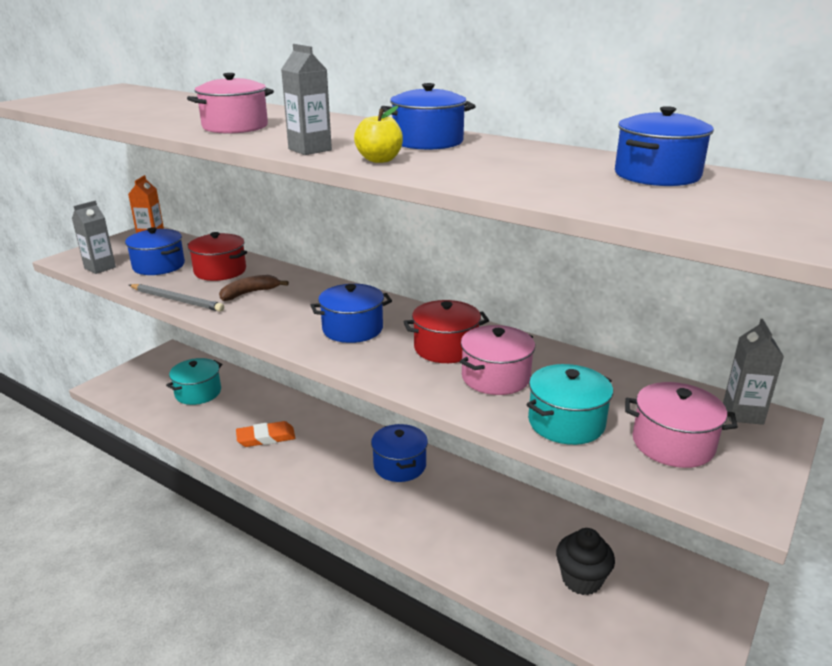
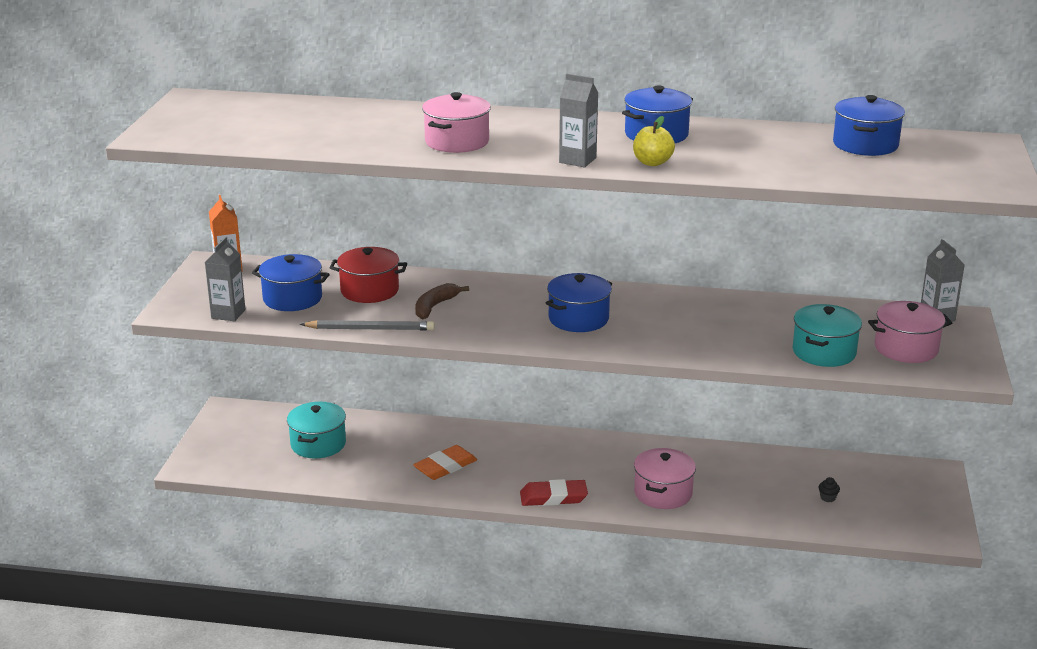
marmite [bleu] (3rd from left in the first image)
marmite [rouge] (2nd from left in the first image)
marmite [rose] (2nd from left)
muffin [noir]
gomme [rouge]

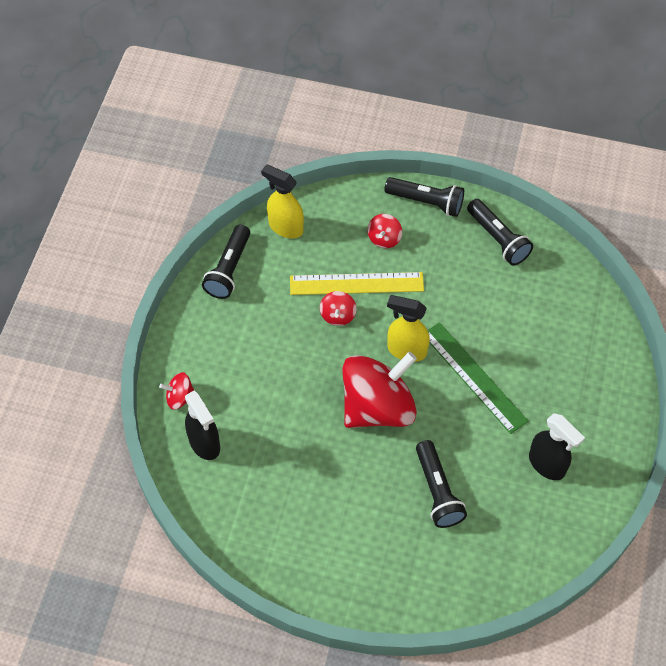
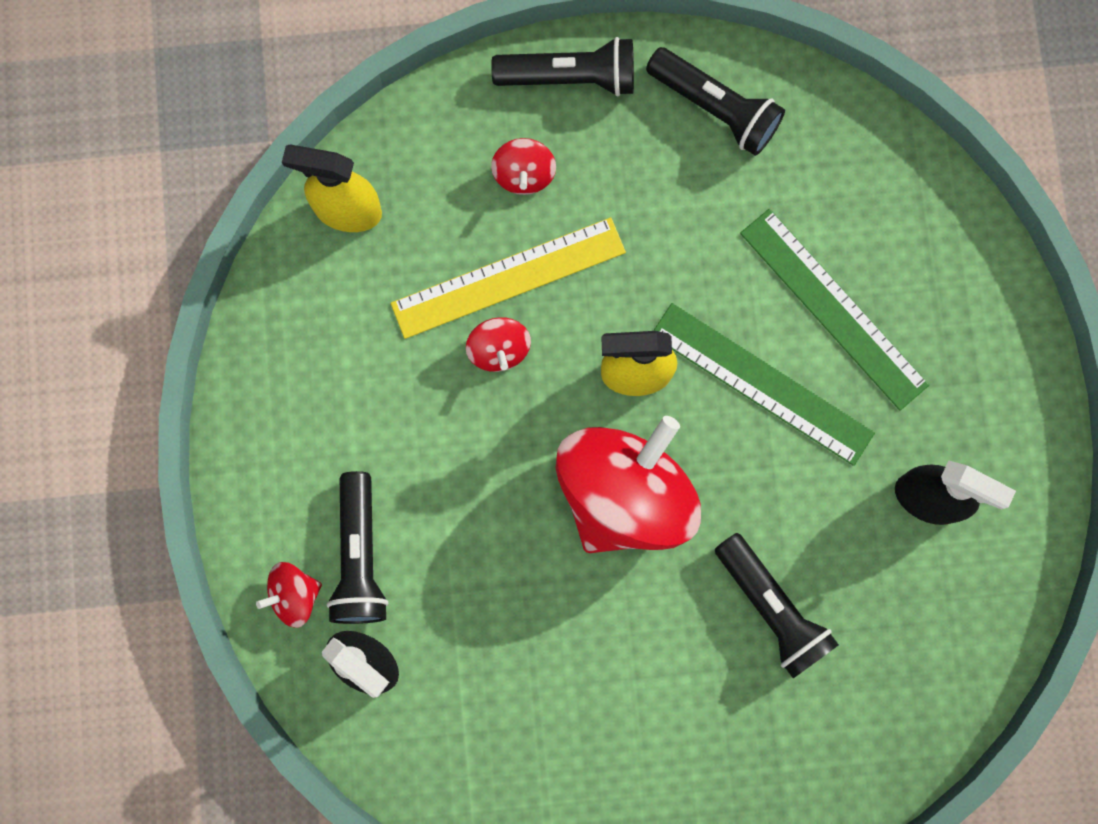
lampe de poche [noir] (1st from left)
règle [vert] (2nd from left)

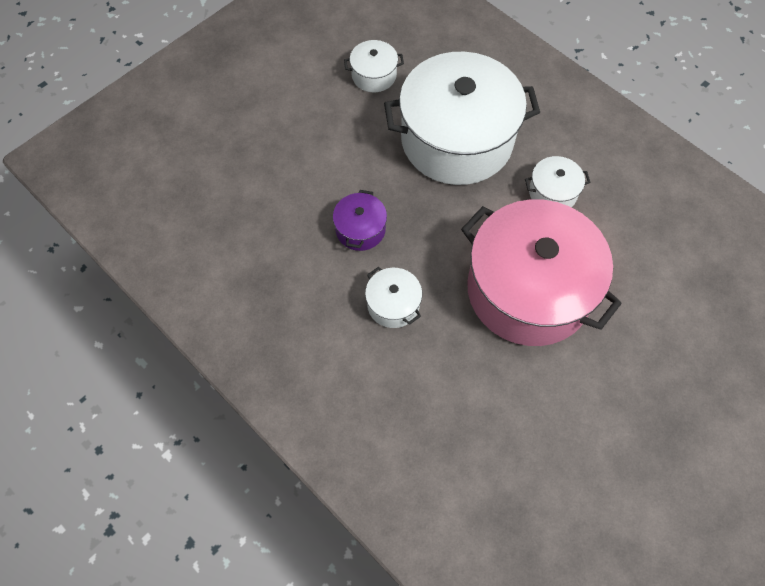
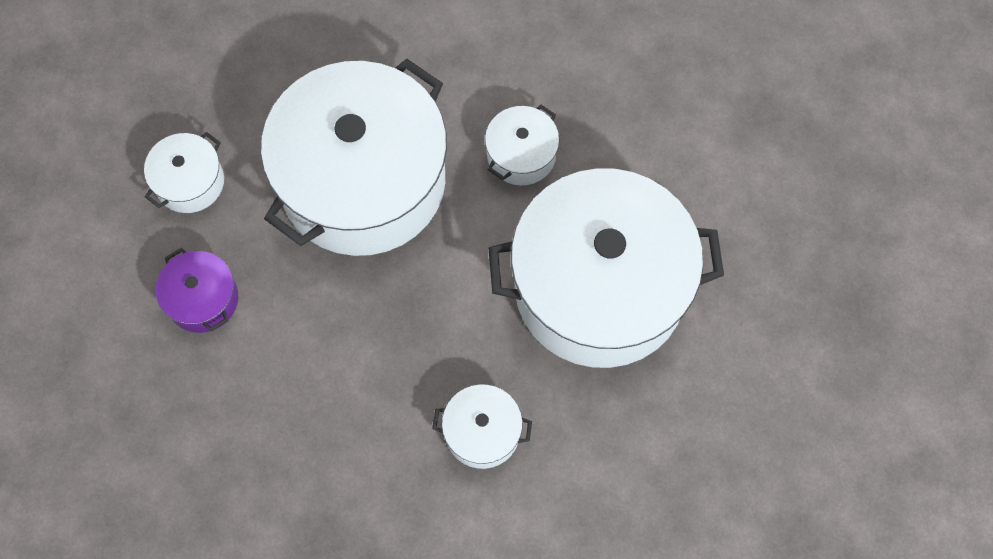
marmite [violet]
marmite [blanc] (5th from left)

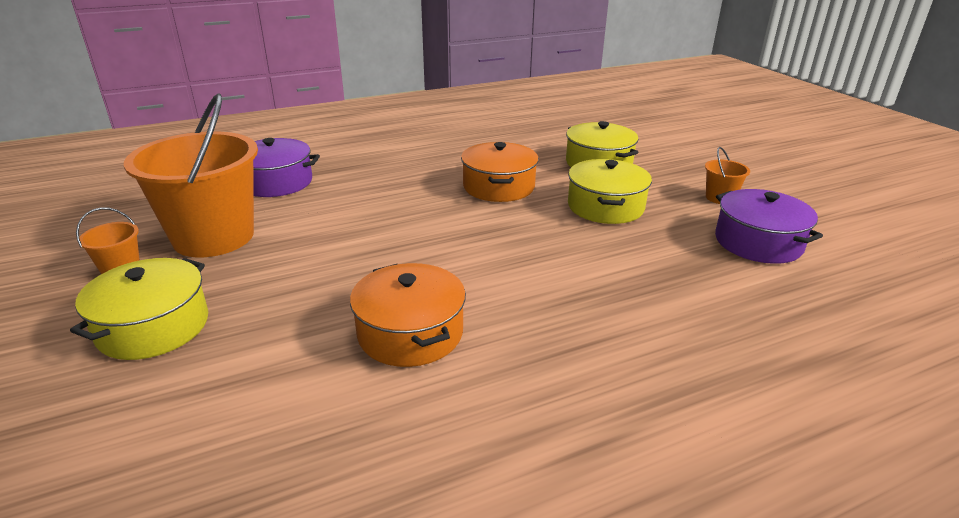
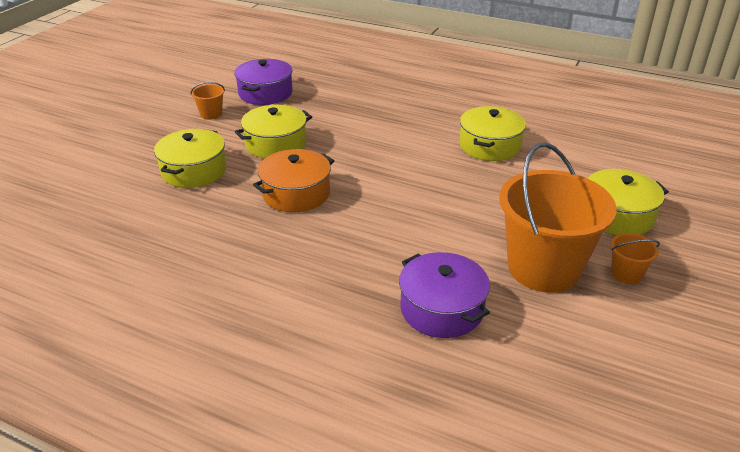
marmite [jaune] (3rd from left)

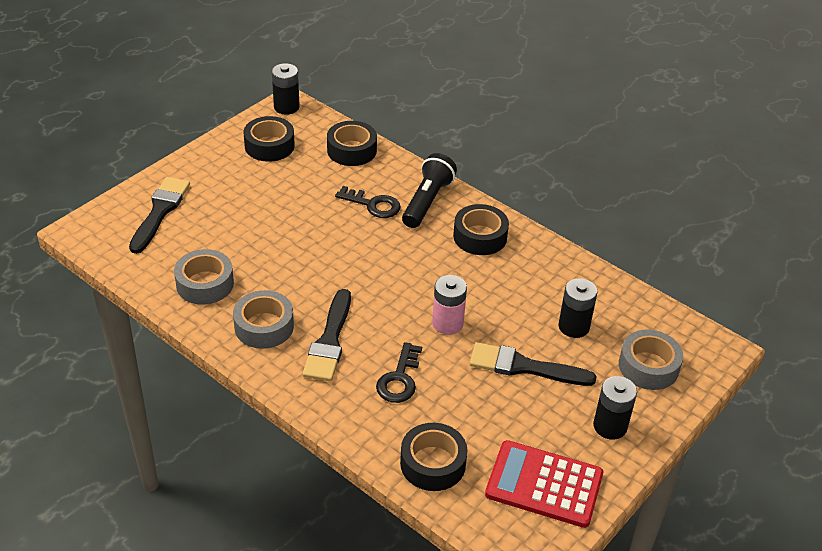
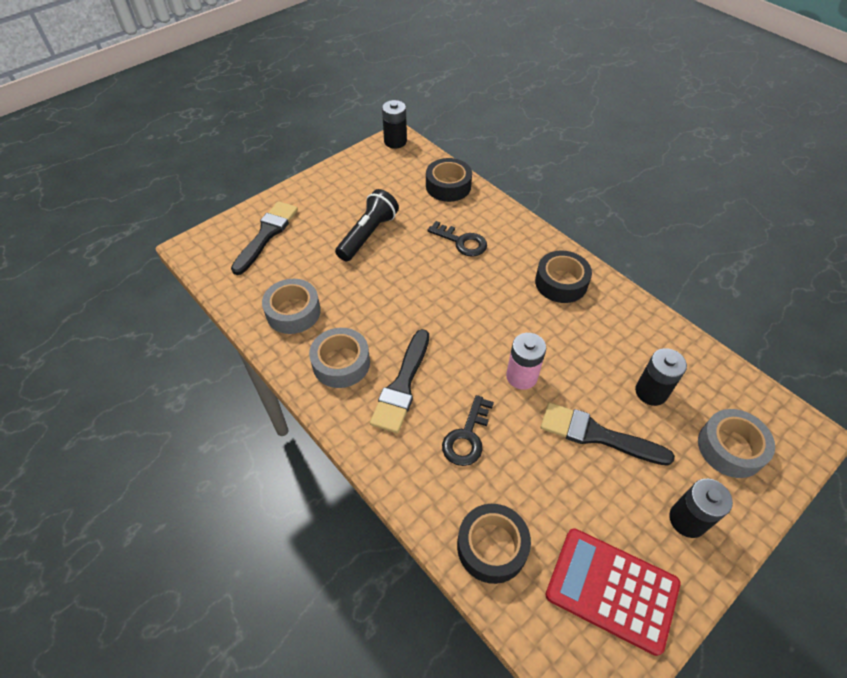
ruban adhésif [noir] (1st from left in the first image)
lampe de poche [noir]

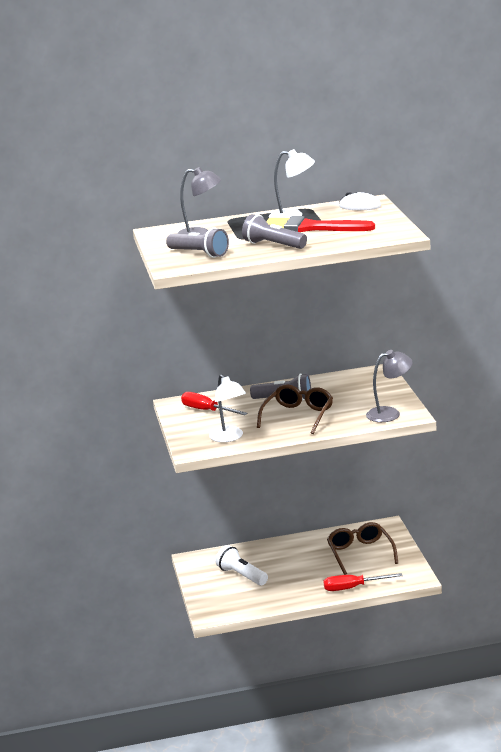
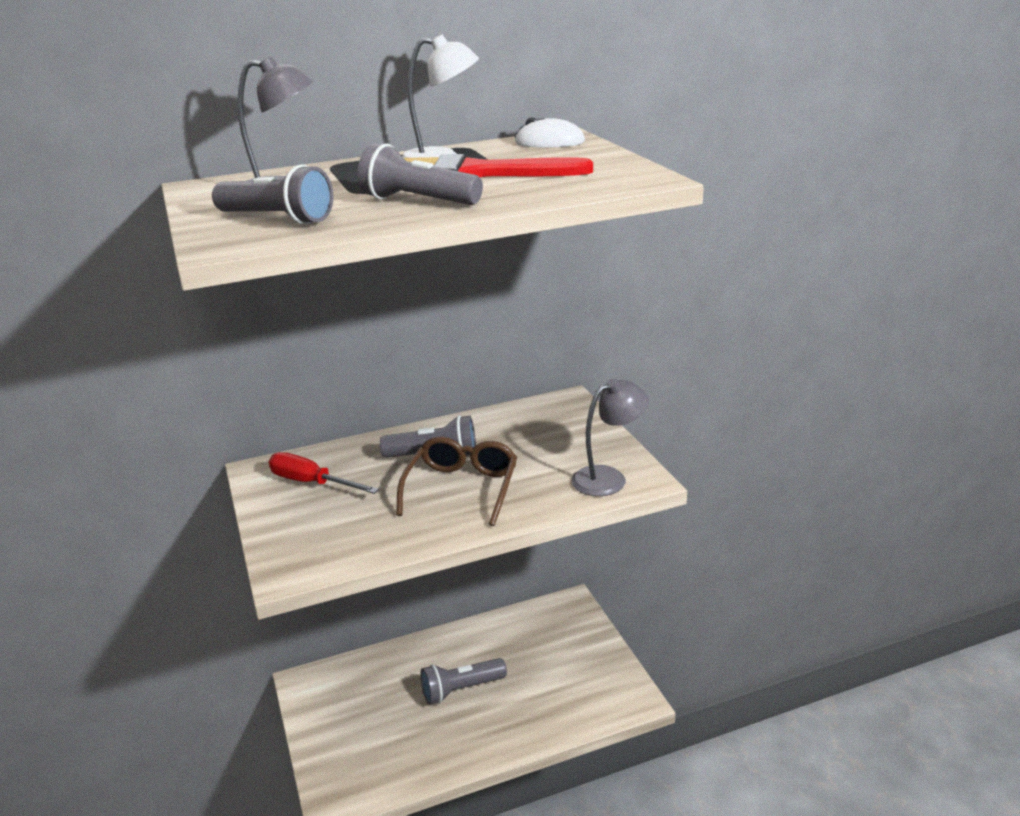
lampe [blanc] (1st from left in the first image)
lampe de poche [blanc]
tournevis [rouge] (2nd from left in the first image)
lunettes [marron] (2nd from left in the first image)
lampe de poche [gris] (4th from left)

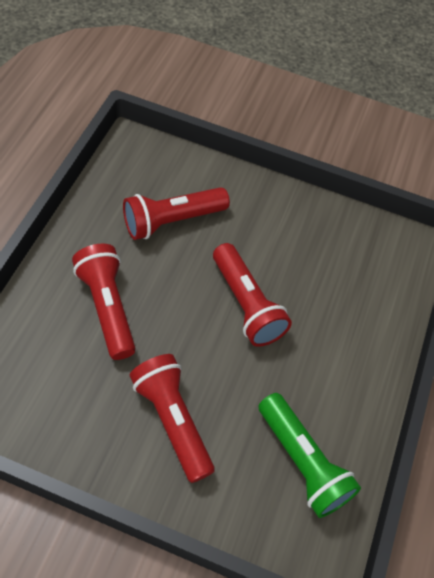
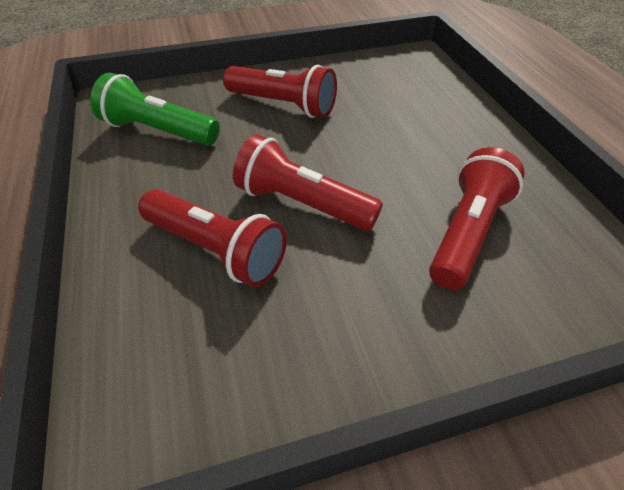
lampe de poche [rouge] (1st from left)

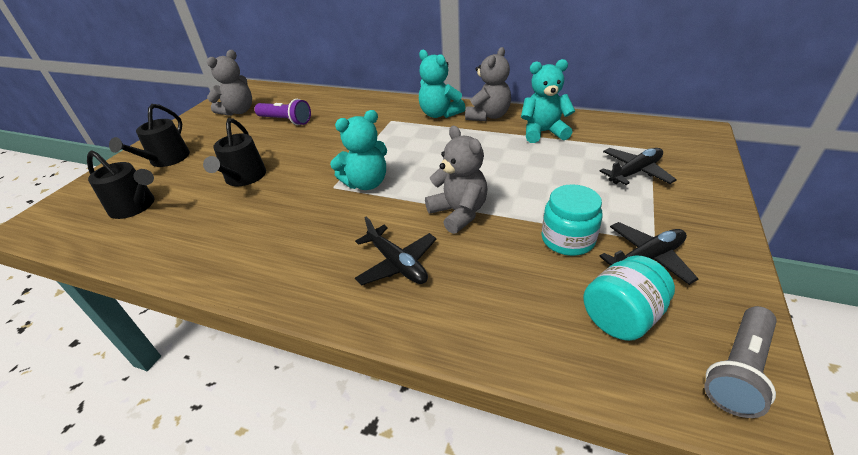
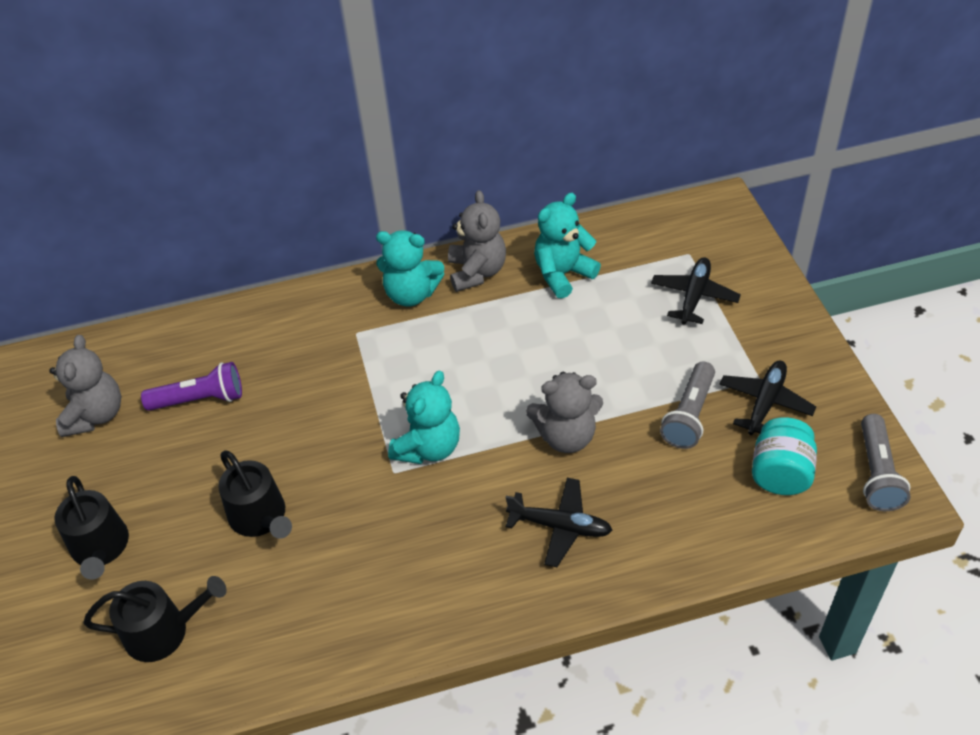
ours en peluche [gris] (3rd from left)
lampe de poche [gris] (1st from left)

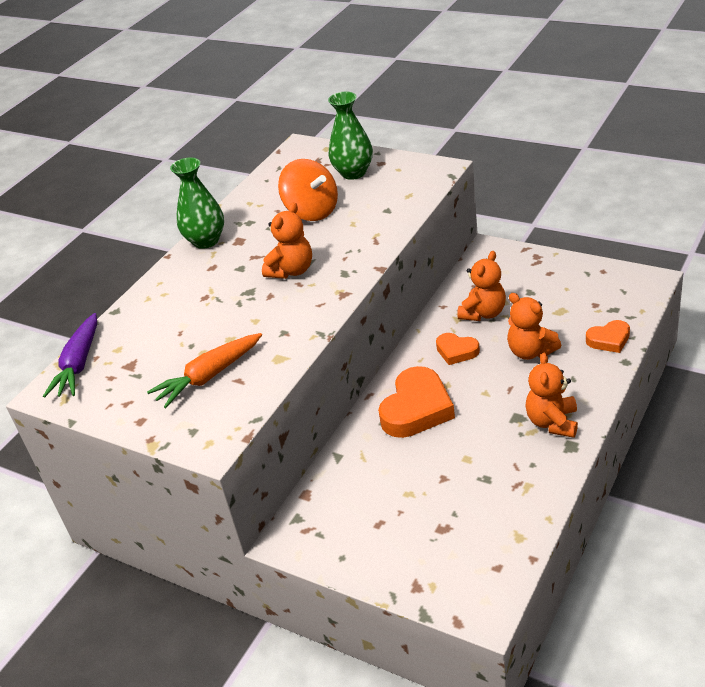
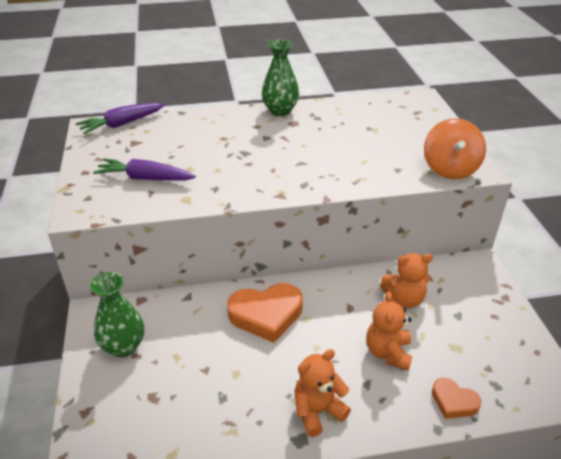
carotte [violet] (2nd from left)
ours en peluche [orange] (1st from left in the first image)
toupie [orange]
vase [vert] (1st from left)
cœur [orange] (2nd from left in the first image)

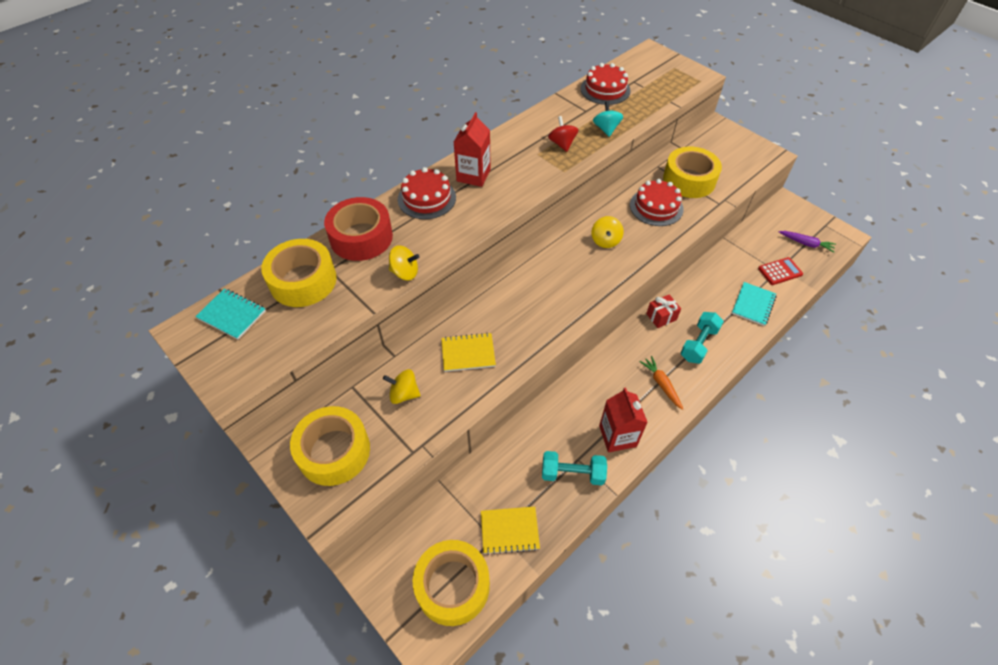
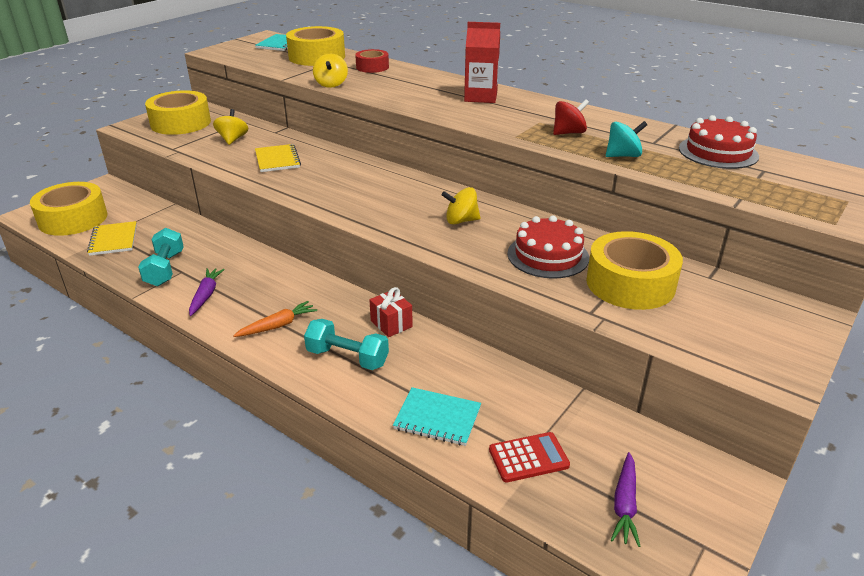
ruban adhésif [rouge]
gâteau [rouge] (1st from left in the first image)
carotte [violet] (1st from left)
calculatrice [rouge]

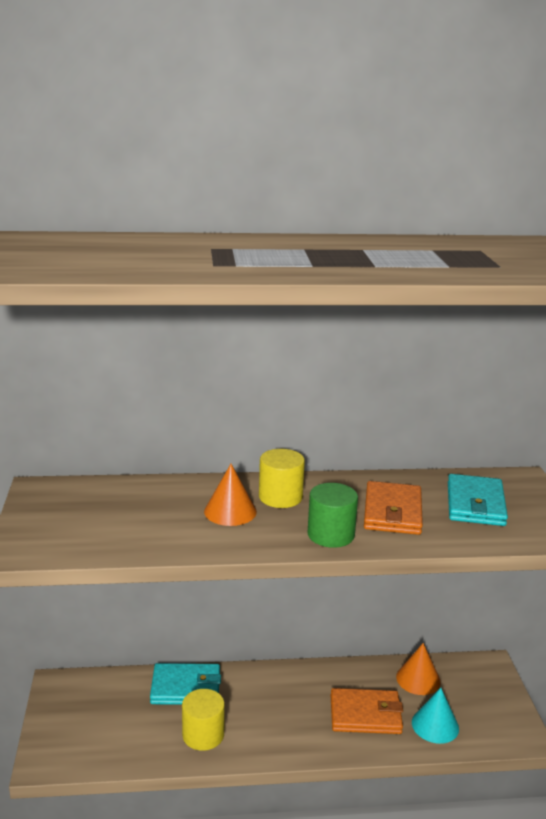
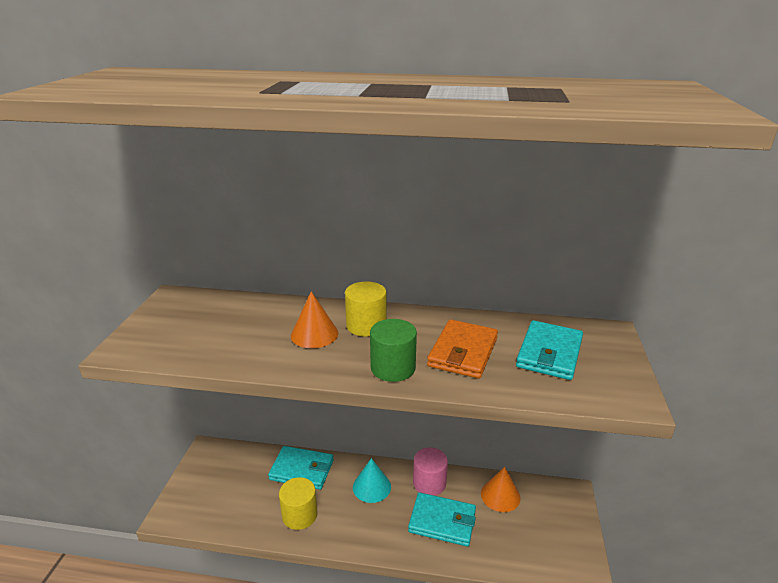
portefeuille [turquoise] (2nd from left)
cône [turquoise]
cylindre [rose]

